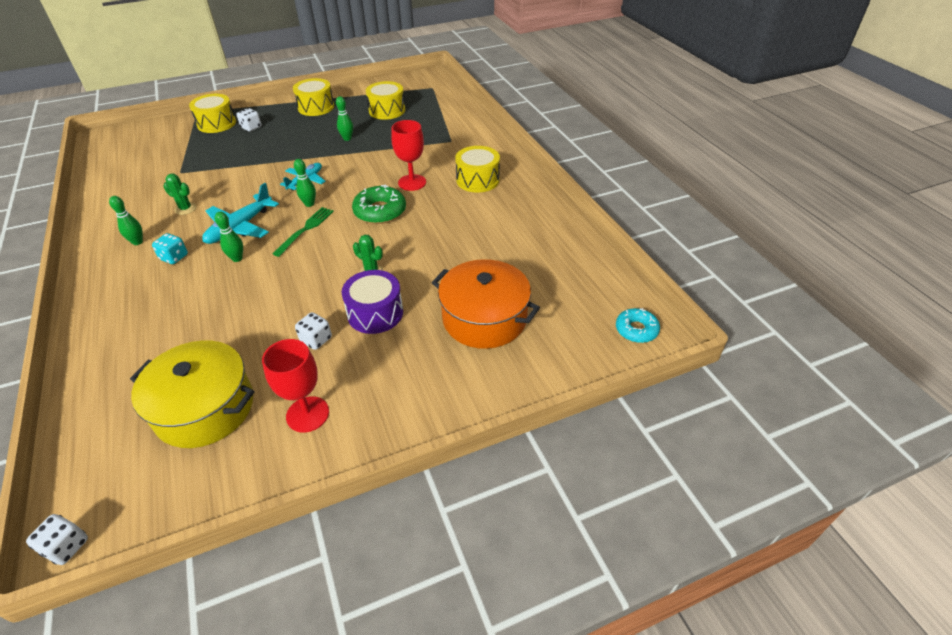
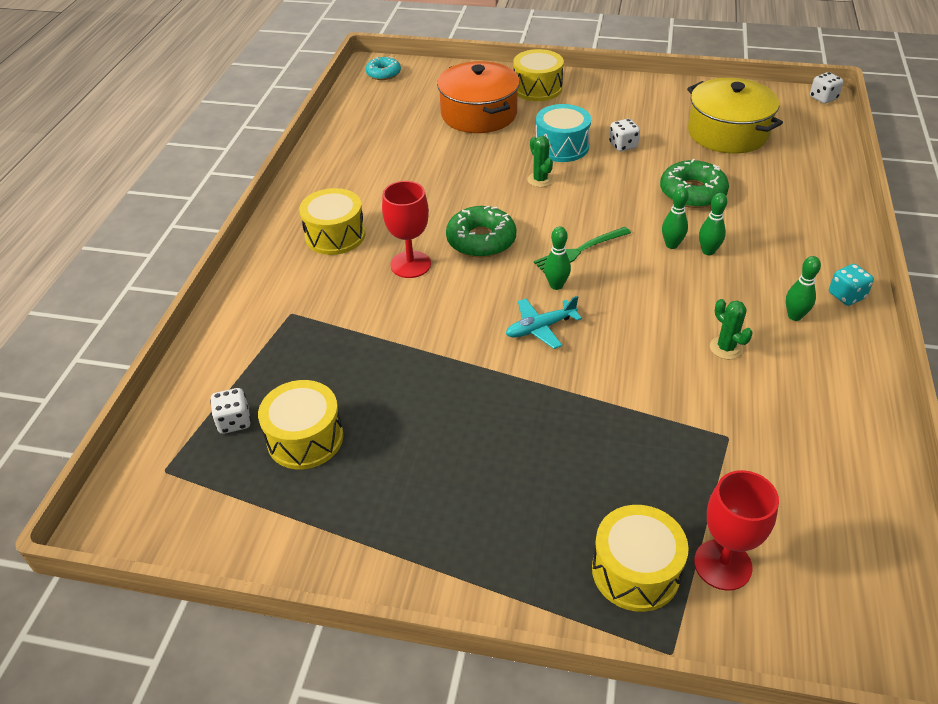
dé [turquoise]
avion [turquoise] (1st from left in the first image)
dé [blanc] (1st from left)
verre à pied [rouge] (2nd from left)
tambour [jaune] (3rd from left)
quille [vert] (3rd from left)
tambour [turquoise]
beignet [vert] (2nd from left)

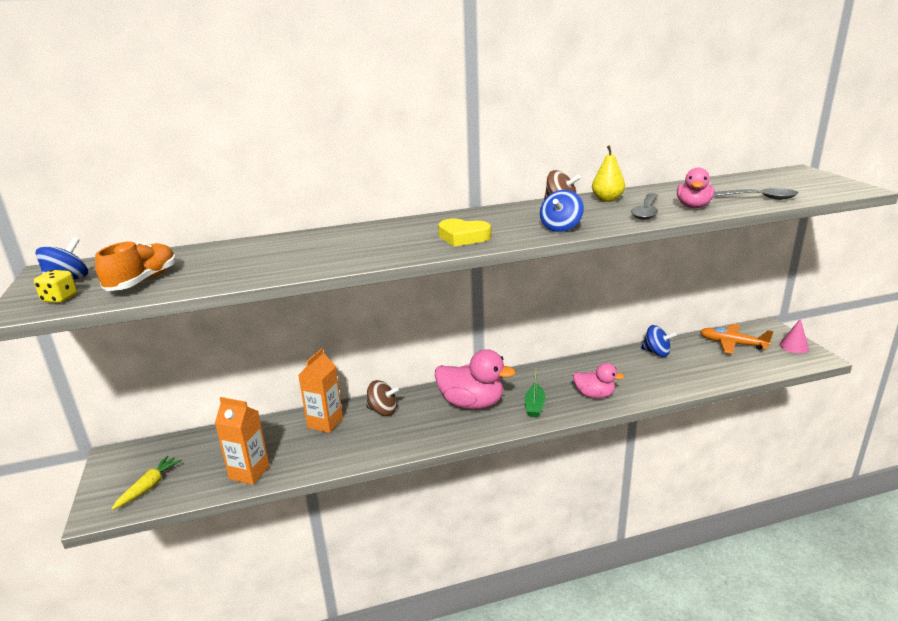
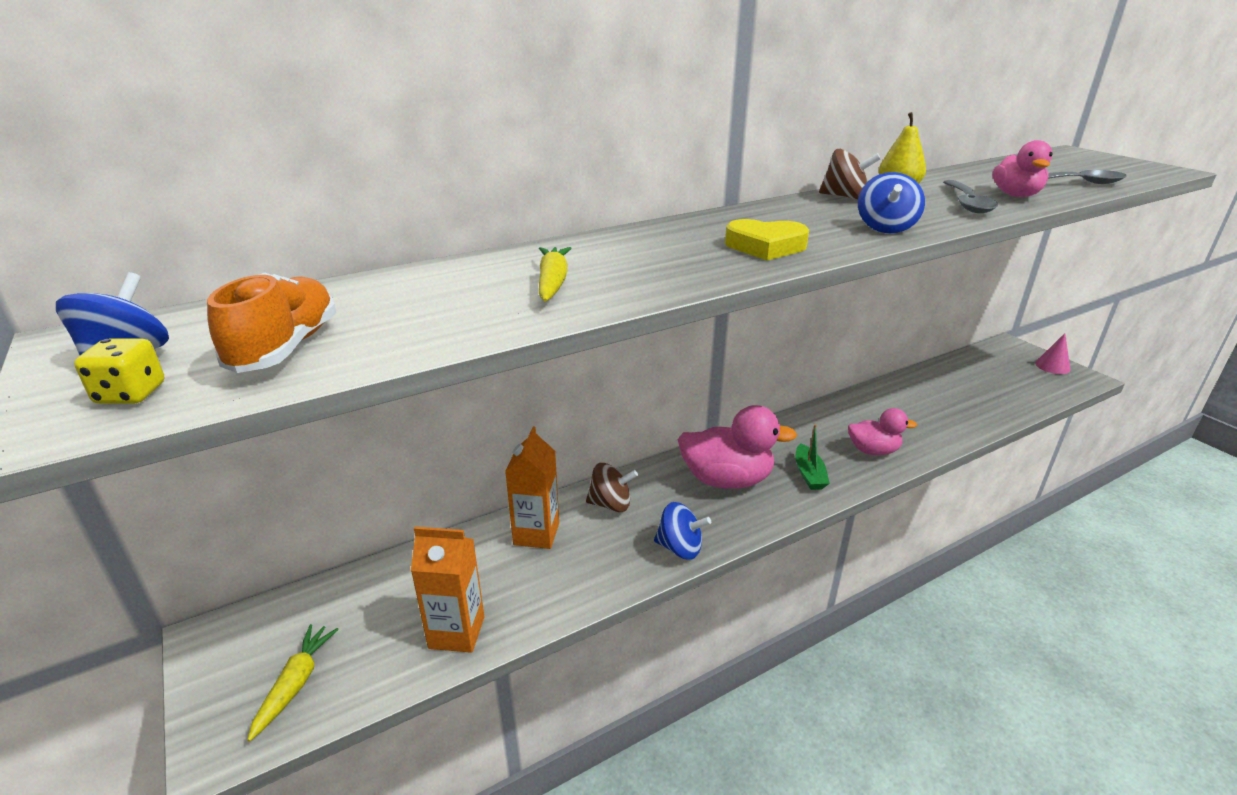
toupie [bleu] (2nd from left)
avion [orange]
carotte [jaune] (2nd from left)

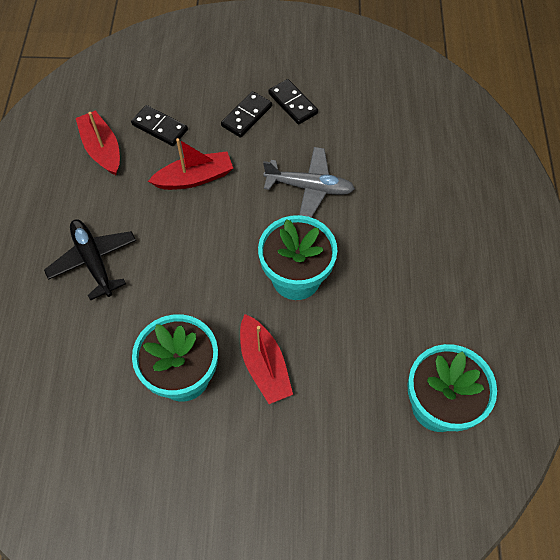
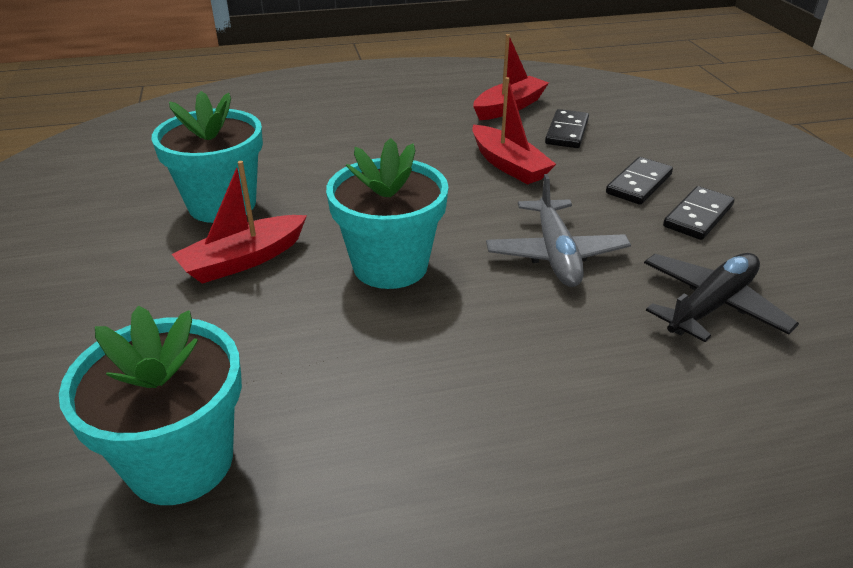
avion [noir]
domino [noir] (2nd from left)

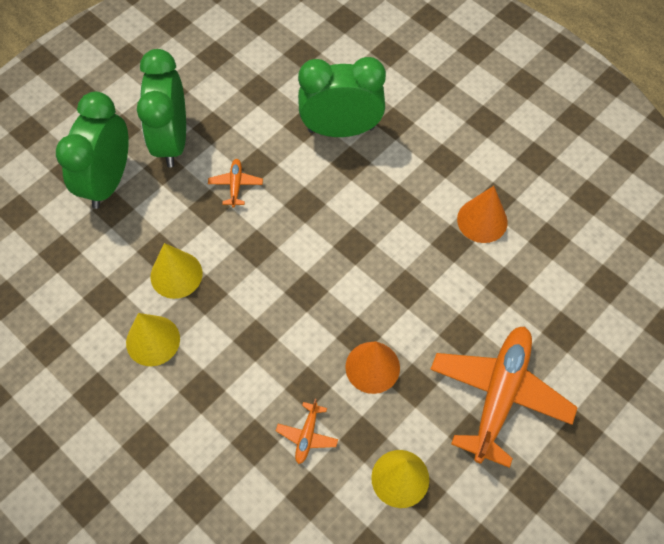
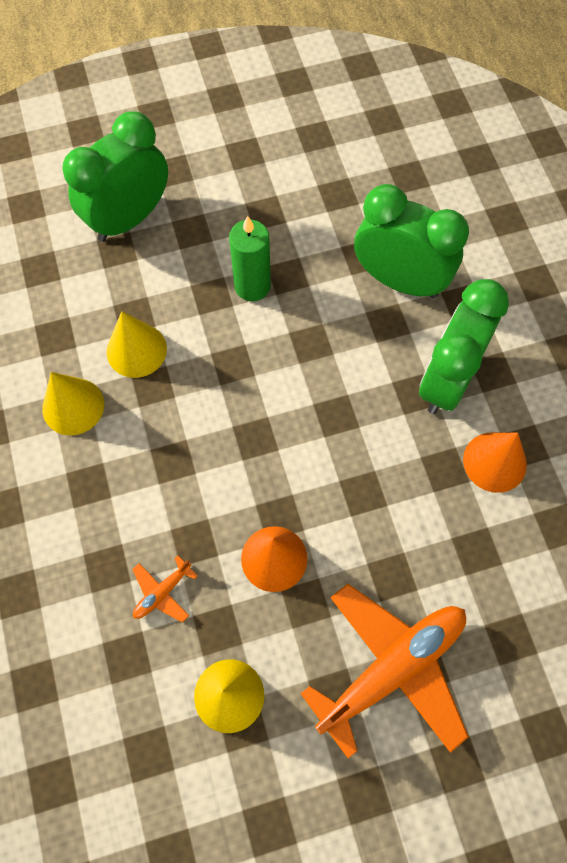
réveil [vert] (3rd from left)
bougie [vert]

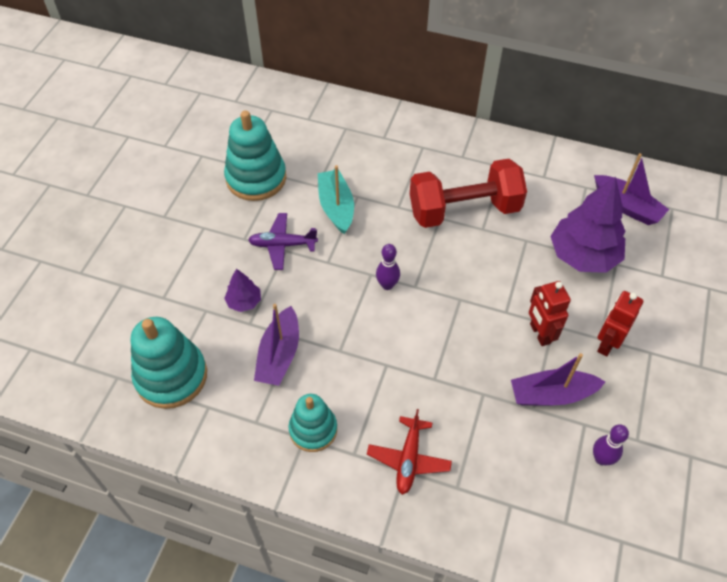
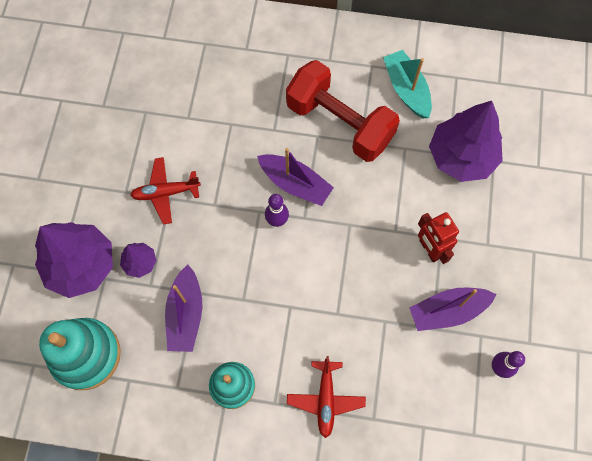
jouet à empiler [turquoise] (2nd from left in the first image)
avion [rouge] (1st from left)
bateau [turquoise]
haltère [rouge]
bateau [violet] (2nd from left)
robot [rouge] (2nd from left in the first image)
arbre [violet] (1st from left)

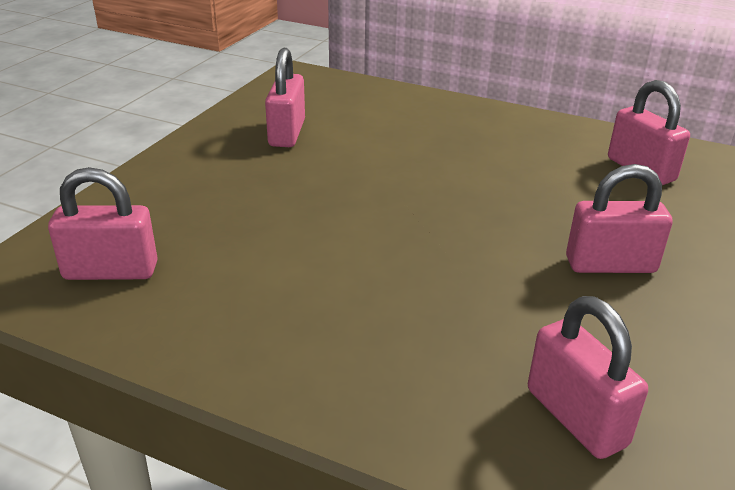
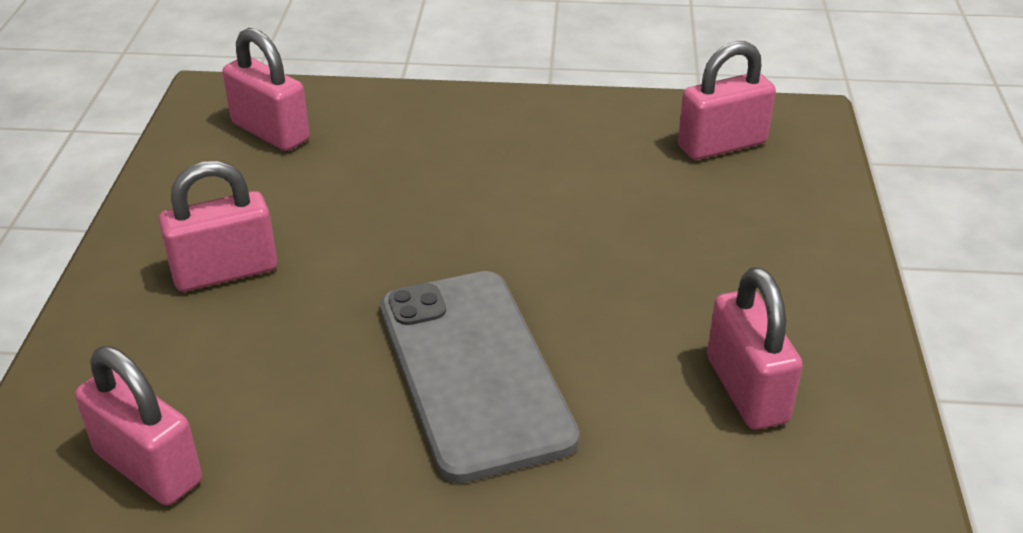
téléphone [gris]

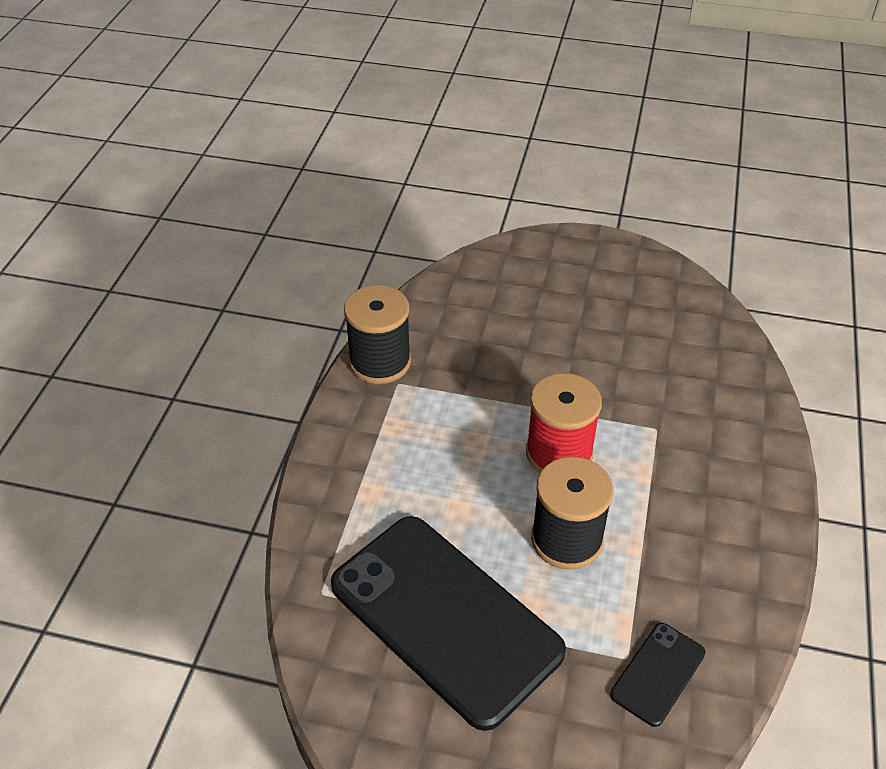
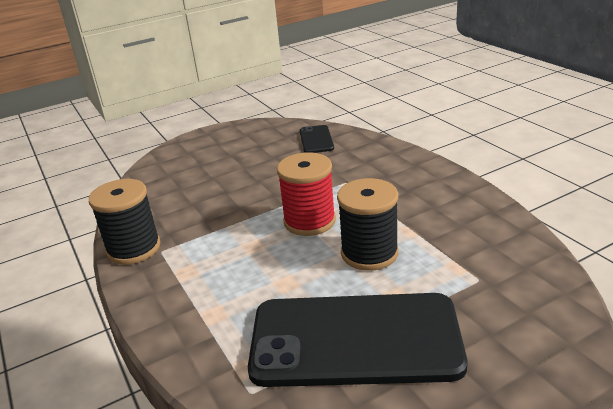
téléphone [noir] (1st from left)

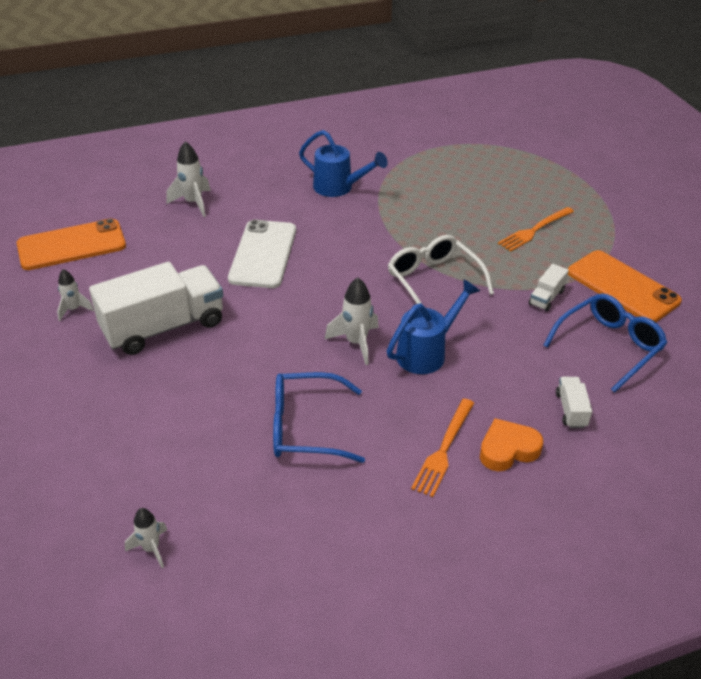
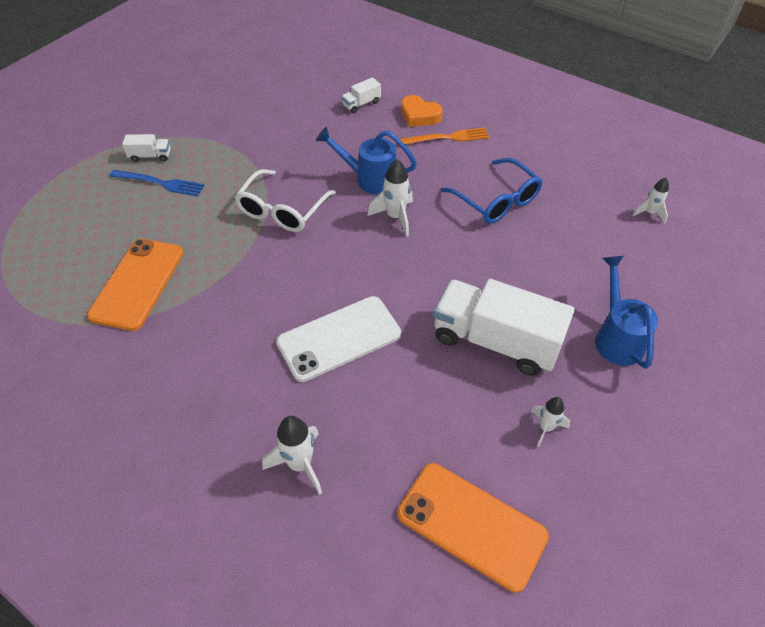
arrosoir [bleu] (2nd from left)
fourchette [bleu]
camion [blanc] (1st from left)
lunettes [bleu] (2nd from left in the first image)
téléphone [orange] (1st from left)

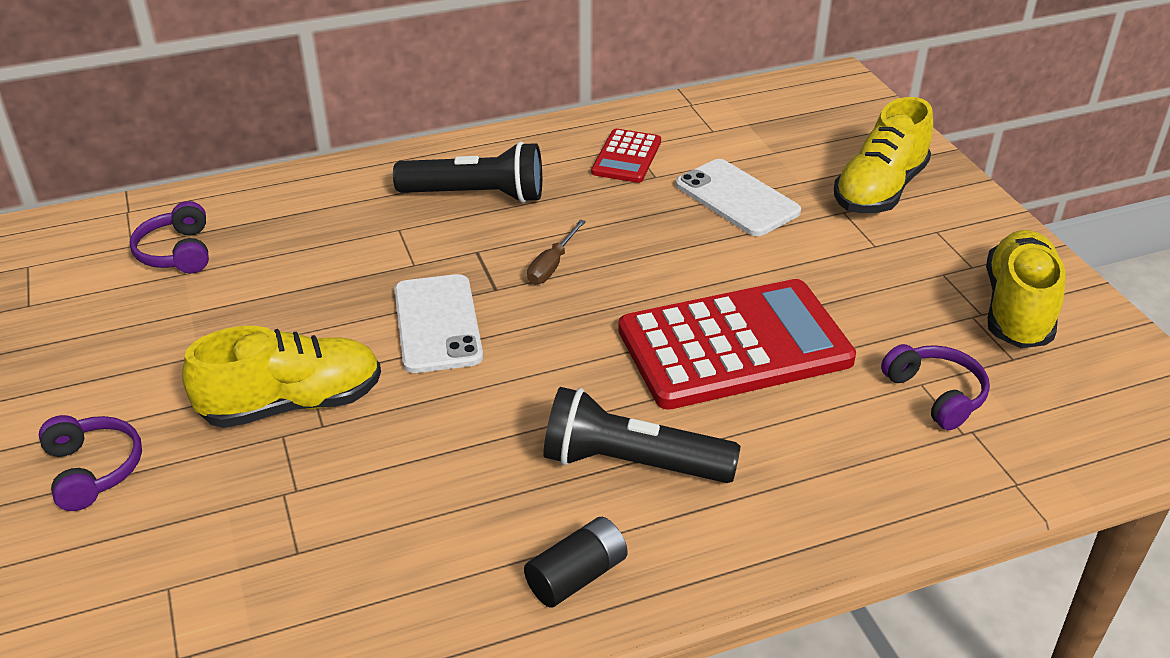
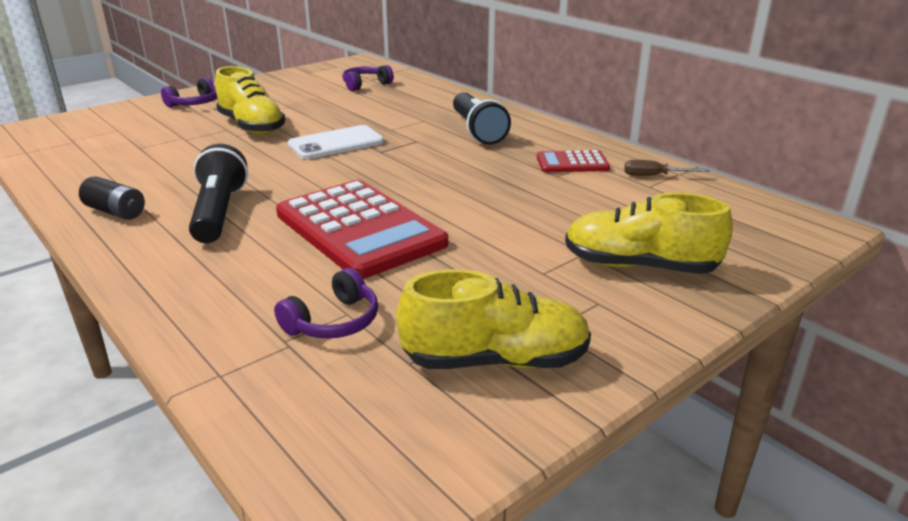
tournevis [marron]
téléphone [blanc] (2nd from left in the first image)

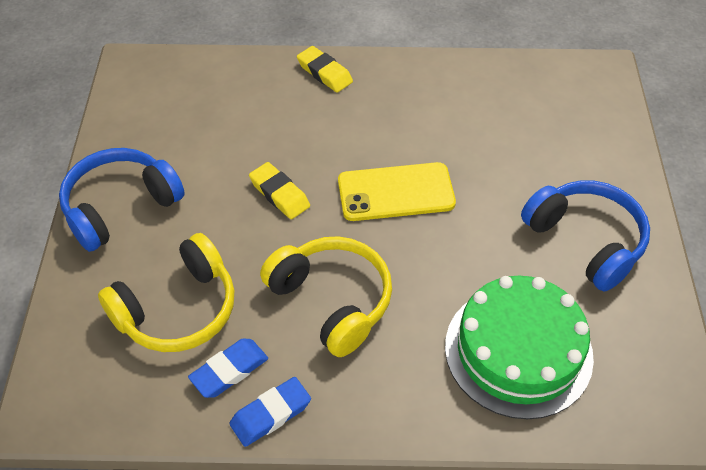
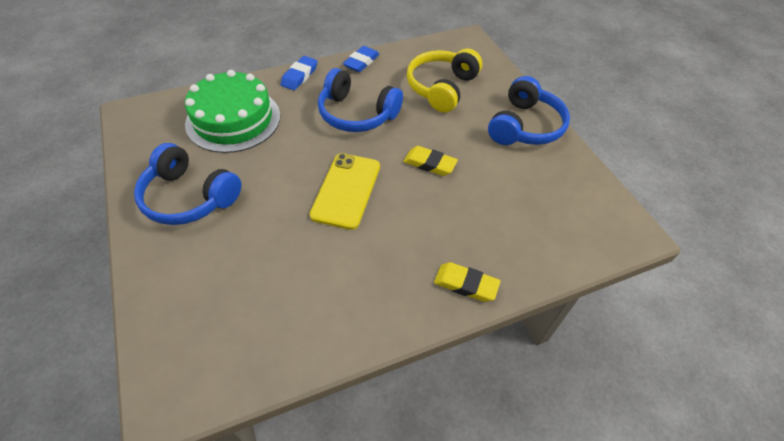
gomme [bleu] (1st from left)
casque audio [bleu] (2nd from left)
téléphone [jaune]

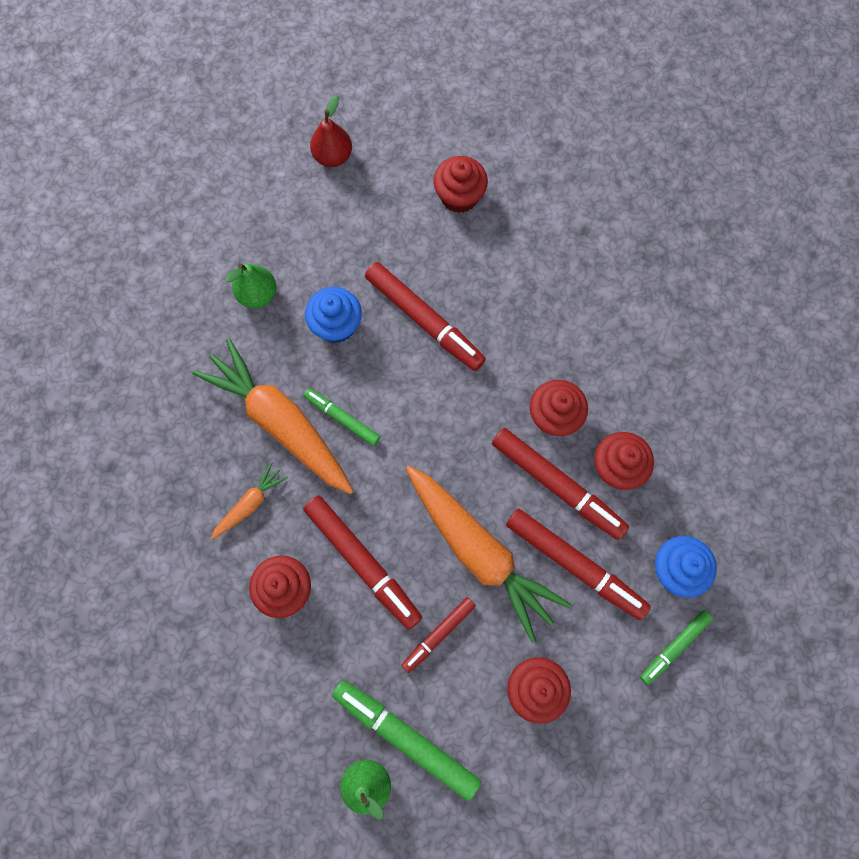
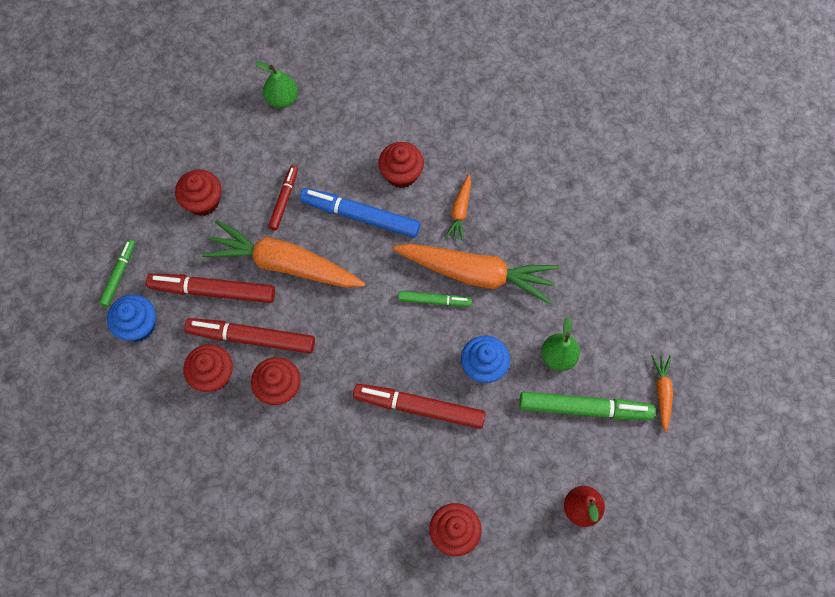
feutre [bleu]
feutre [vert] (3rd from left)
carotte [orange] (4th from left)

